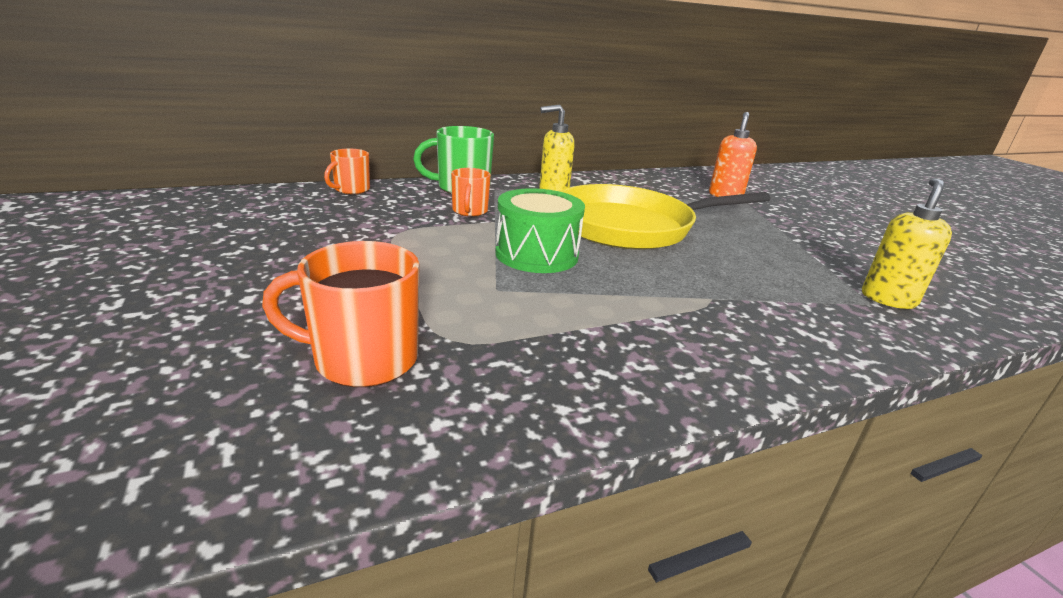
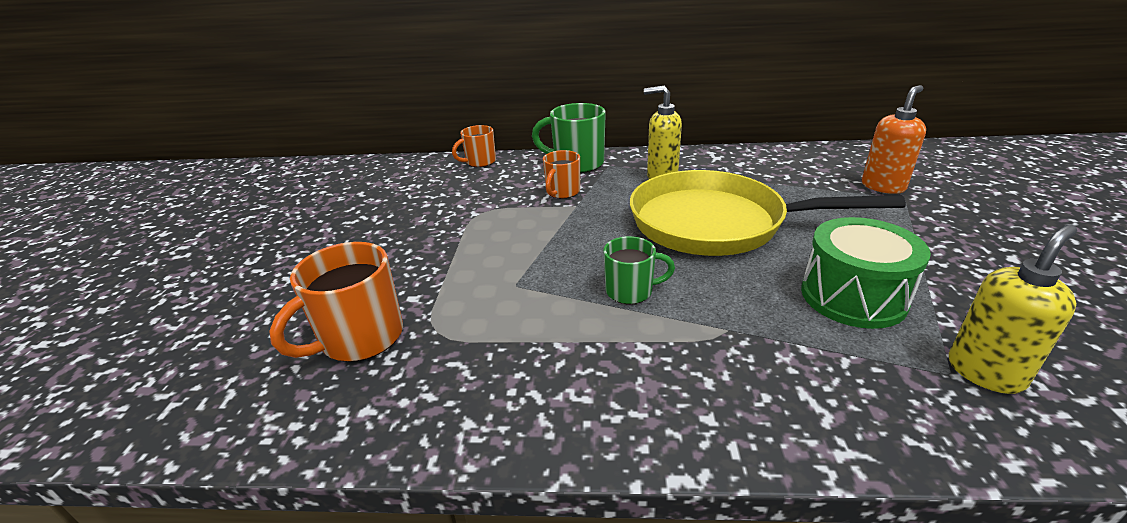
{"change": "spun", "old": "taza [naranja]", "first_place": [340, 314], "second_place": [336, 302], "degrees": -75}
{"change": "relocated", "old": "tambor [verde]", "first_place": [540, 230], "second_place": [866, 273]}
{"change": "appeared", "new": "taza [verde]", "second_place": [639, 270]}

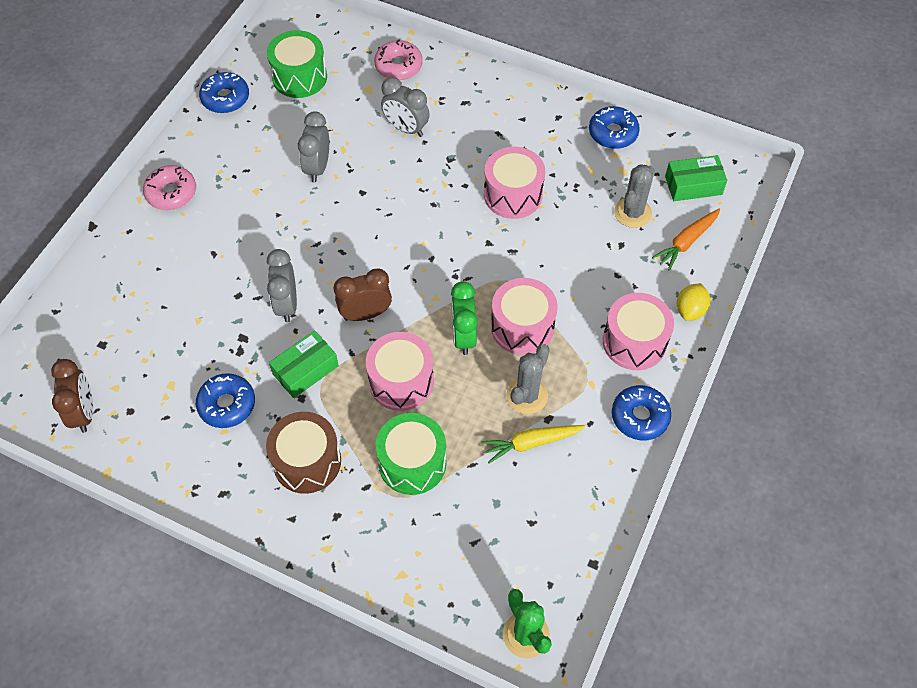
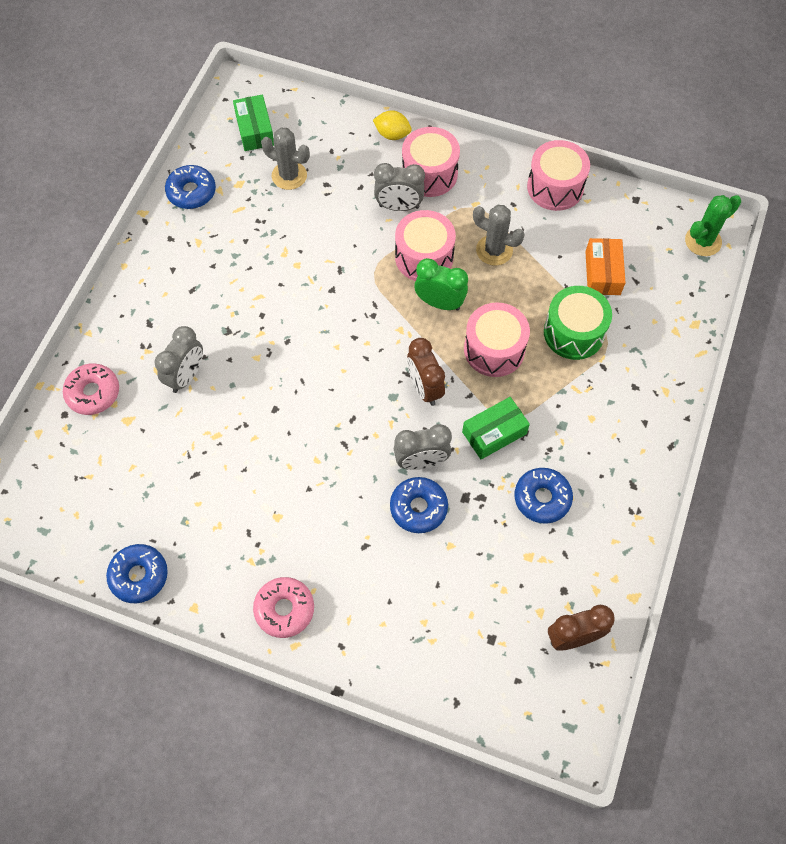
{"change": "missing", "old": "tambor [marrón]", "first_place": [303, 453]}
{"change": "missing", "old": "tambor [verde]", "first_place": [297, 64]}
{"change": "spun", "old": "caja [verde]", "first_place": [304, 364], "second_place": [496, 428], "degrees": -75}
{"change": "relocated", "old": "despertador [gris]", "first_place": [313, 147], "second_place": [399, 187]}
{"change": "spun", "old": "despertador [verde]", "first_place": [464, 318], "second_place": [441, 284], "degrees": -150}
{"change": "missing", "old": "zanahoria [amarillo]", "first_place": [533, 444]}
{"change": "relocated", "old": "tambor [rosa]", "first_place": [514, 183], "second_place": [558, 175]}
{"change": "relocated", "old": "rosquilla [azul]", "first_place": [641, 412], "second_place": [419, 505]}
{"change": "missing", "old": "zanahoria [naranja]", "first_place": [686, 240]}
{"change": "appeared", "new": "caja [naranja]", "second_place": [606, 266]}

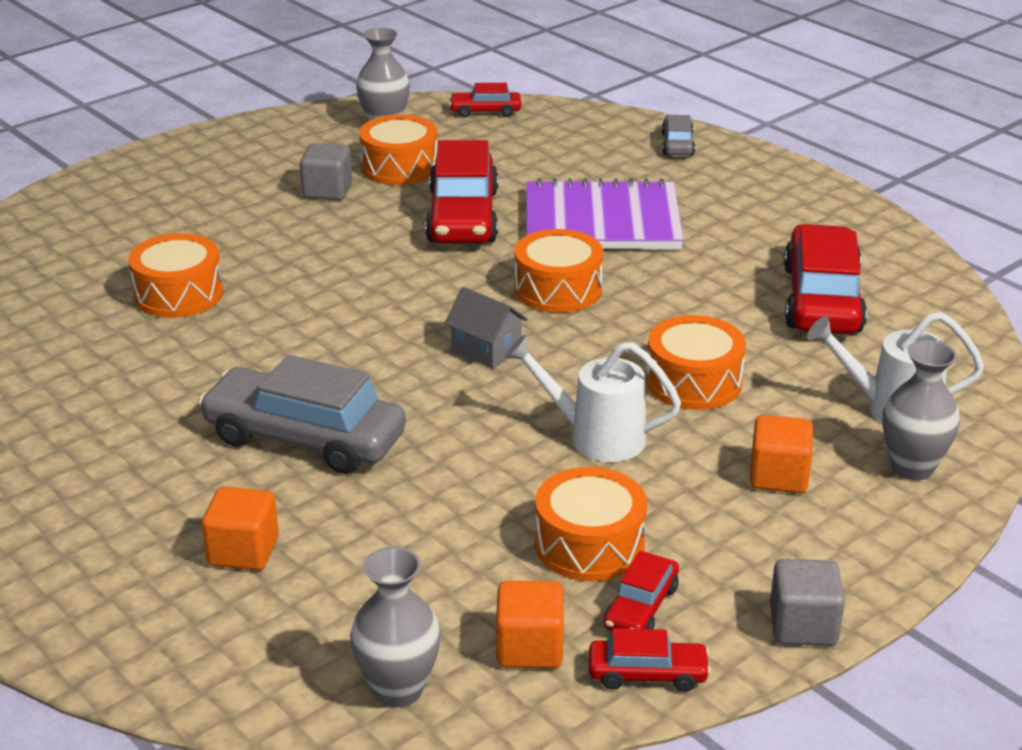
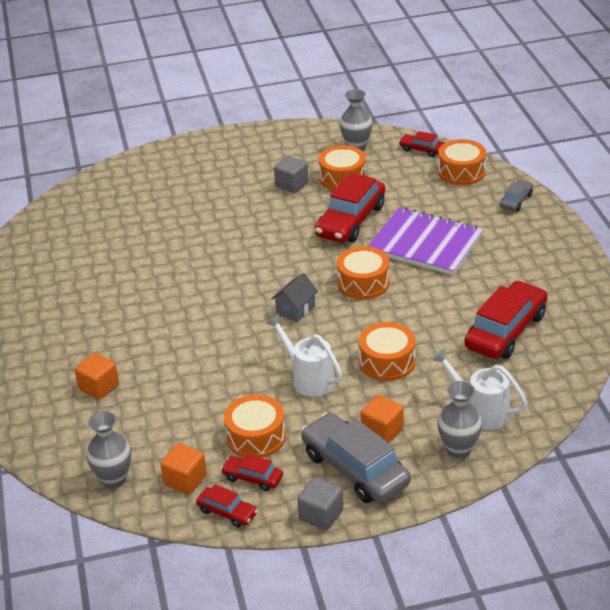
{"change": "relocated", "old": "tambor [naranja]", "first_place": [175, 275], "second_place": [462, 162]}
{"change": "relocated", "old": "coche [gris]", "first_place": [302, 414], "second_place": [356, 458]}
{"change": "spun", "old": "casa [gris]", "first_place": [486, 327], "second_place": [294, 298], "degrees": 60}
{"change": "spun", "old": "coche [rojo]", "first_place": [641, 591], "second_place": [252, 472], "degrees": 60}

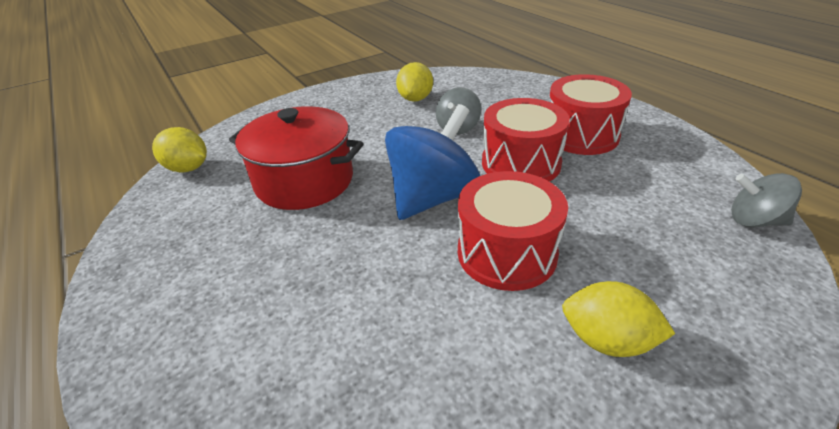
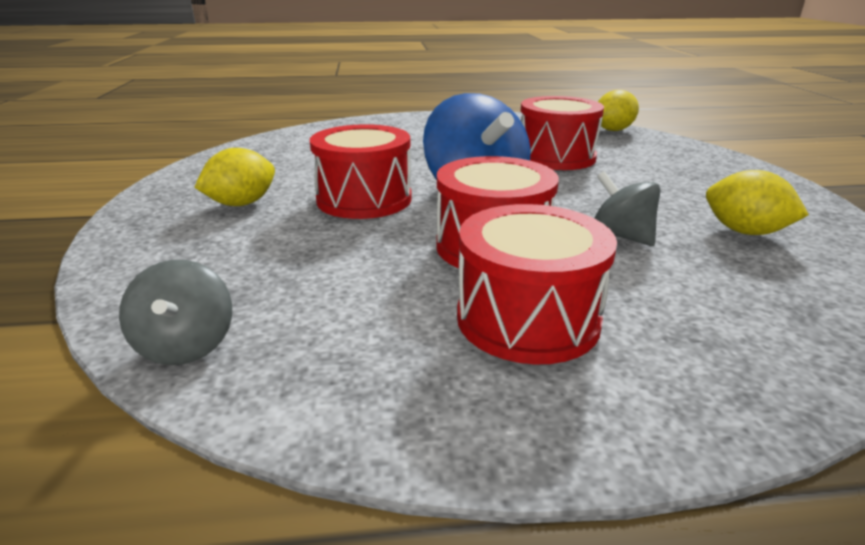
{"change": "exchanged", "old": "olla [rojo]", "new": "tambor [rojo]", "first_place": [296, 158], "second_place": [562, 133]}
{"change": "spun", "old": "peonza [gris]", "first_place": [766, 200], "second_place": [175, 312], "degrees": 120}

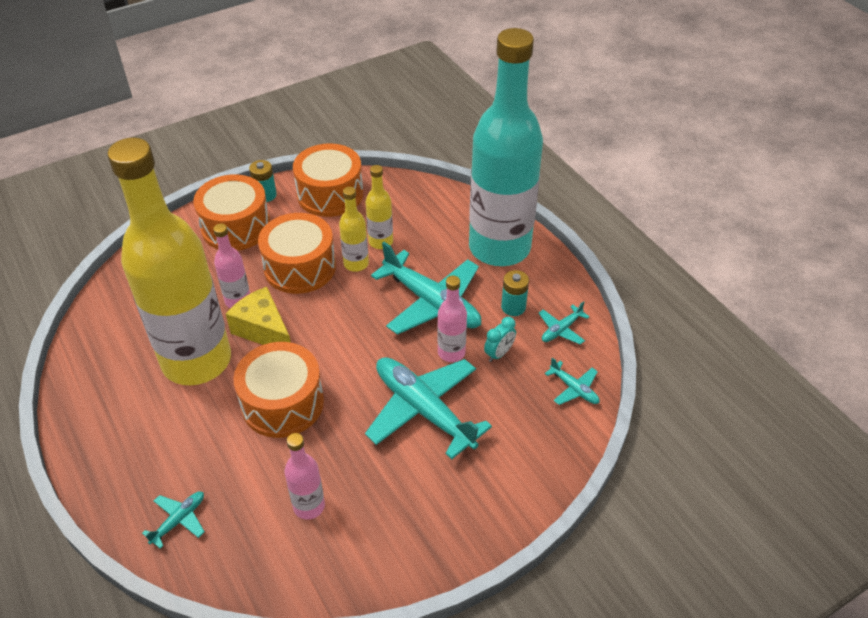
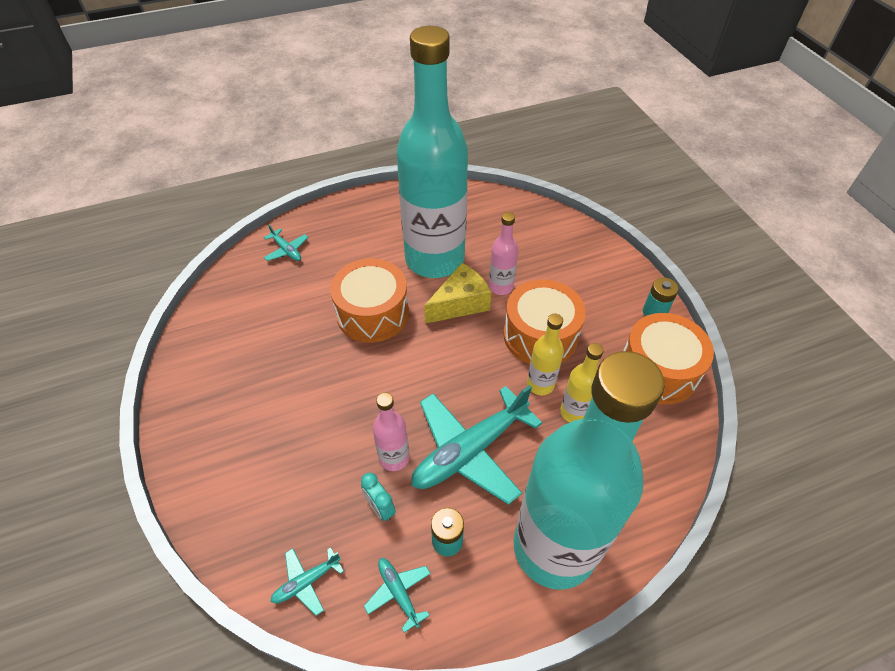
{"change": "colour", "old": "botella [amarillo]", "new": "botella [turquesa]", "first_place": [169, 261], "second_place": [432, 152]}
{"change": "missing", "old": "tambor [naranja]", "first_place": [231, 212]}
{"change": "missing", "old": "botella [rosa]", "first_place": [304, 476]}
{"change": "missing", "old": "avión [turquesa]", "first_place": [428, 408]}

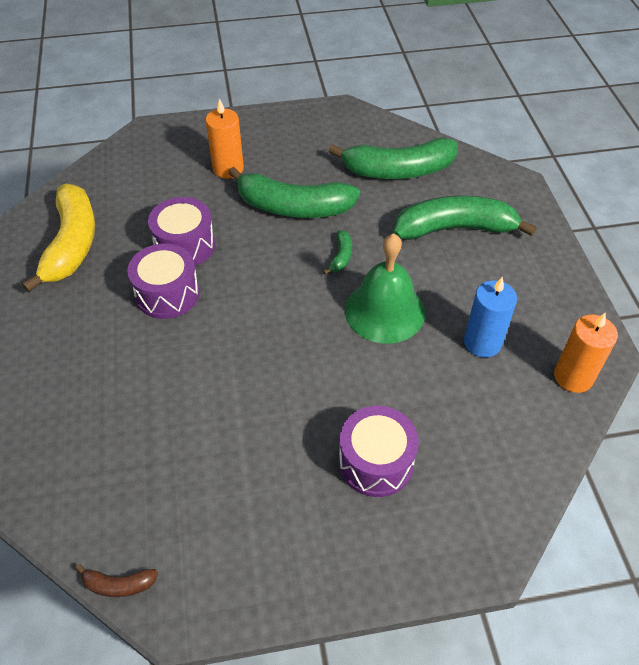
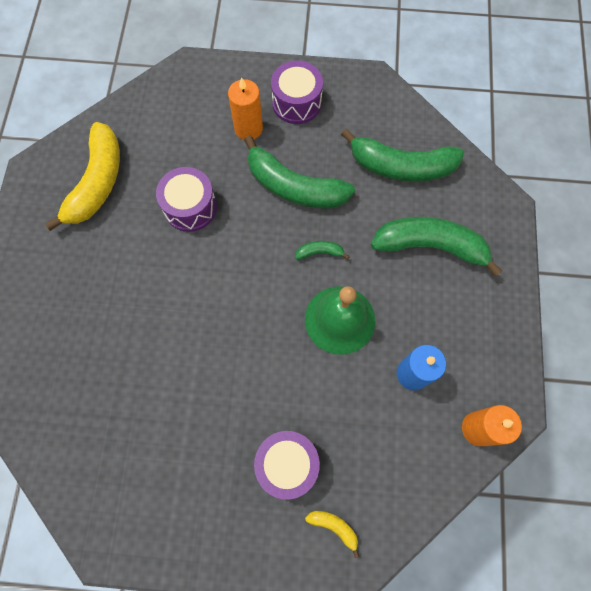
{"change": "missing", "old": "plátano [marrón]", "first_place": [116, 580]}
{"change": "relocated", "old": "tambor [morado]", "first_place": [163, 281], "second_place": [297, 92]}
{"change": "spun", "old": "plátano [verde]", "first_place": [337, 252], "second_place": [322, 250], "degrees": -120}
{"change": "appeared", "new": "plátano [amarillo]", "second_place": [332, 534]}

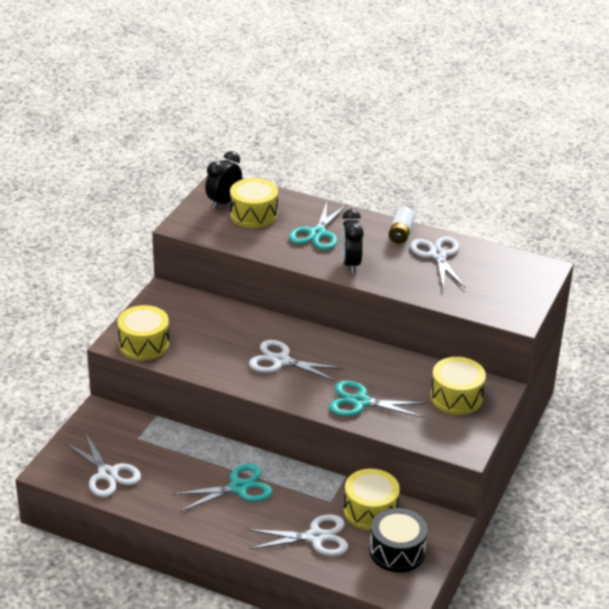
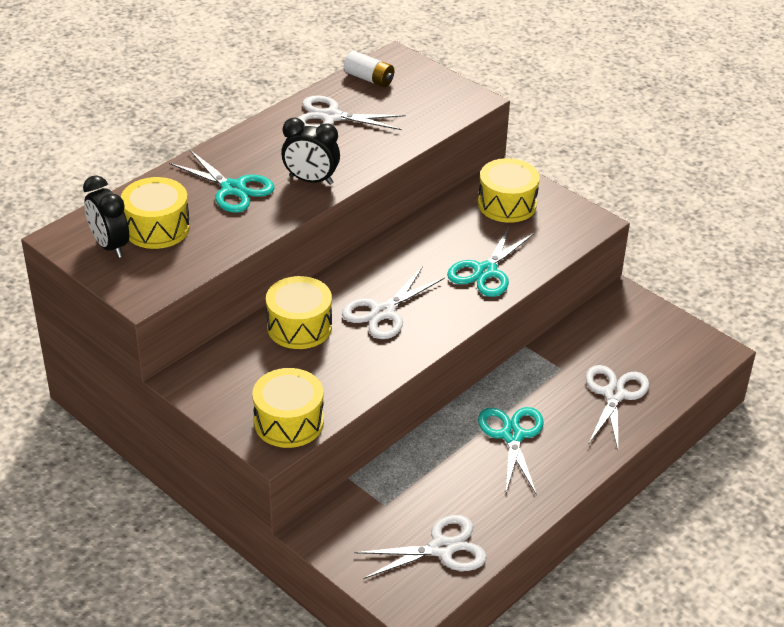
{"change": "relocated", "old": "tambor [amarillo]", "first_place": [372, 499], "second_place": [299, 312]}
{"change": "missing", "old": "tambor [negro]", "first_place": [399, 540]}
{"change": "relocated", "old": "pila [blanco]", "first_place": [402, 225], "second_place": [369, 69]}

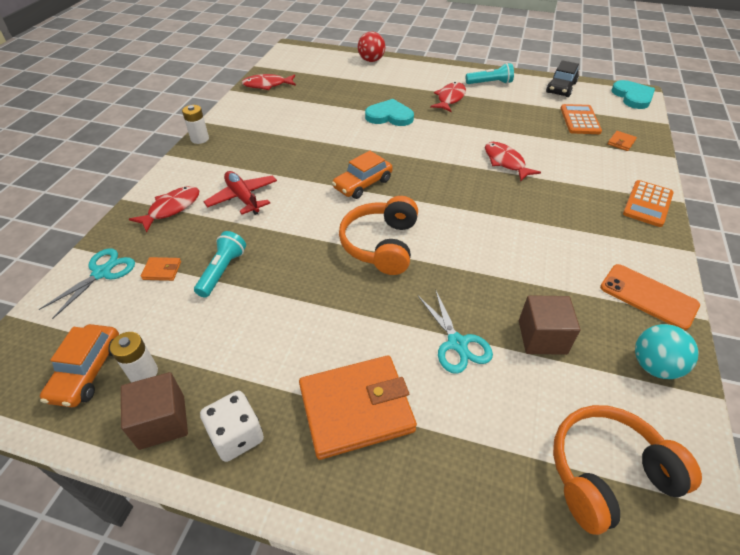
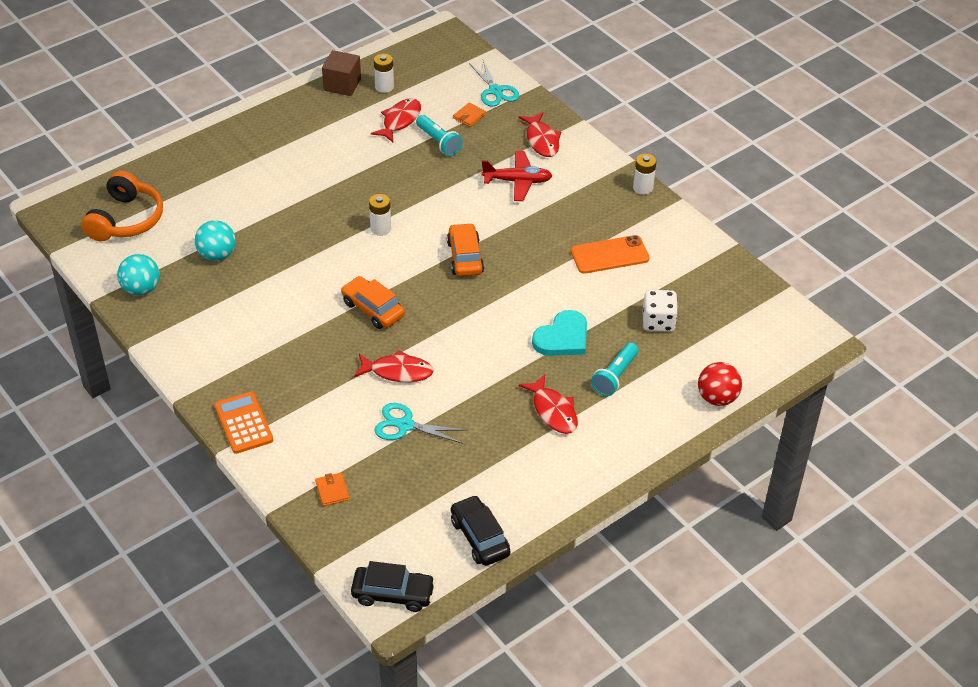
{"change": "relocated", "old": "coche [naranja]", "first_place": [79, 365], "second_place": [373, 302]}
{"change": "relocated", "old": "dado [blanco]", "first_place": [232, 426], "second_place": [660, 311]}
{"change": "relocated", "old": "pez [rojo]", "first_place": [268, 82], "second_place": [396, 120]}
{"change": "missing", "old": "cartera [naranja]", "first_place": [358, 407]}
{"change": "exchanged", "old": "auriculares [naranja]", "new": "pila [blanco]", "first_place": [378, 235], "second_place": [380, 215]}
{"change": "relocated", "old": "tijeras [turquesa]", "first_place": [455, 331], "second_place": [420, 423]}
{"change": "relocated", "old": "lámpara de mano [turquesa]", "first_place": [490, 73], "second_place": [615, 369]}
{"change": "exchanged", "old": "cubo [marrón]", "new": "pelota [turquesa]", "first_place": [549, 325], "second_place": [215, 240]}
{"change": "missing", "old": "calculadora [naranja]", "first_place": [581, 119]}
{"change": "relocated", "old": "móvil [naranja]", "first_place": [650, 297], "second_place": [610, 254]}
{"change": "exchanged", "old": "corazón [turquesa]", "new": "coche [negro]", "first_place": [633, 94], "second_place": [393, 586]}

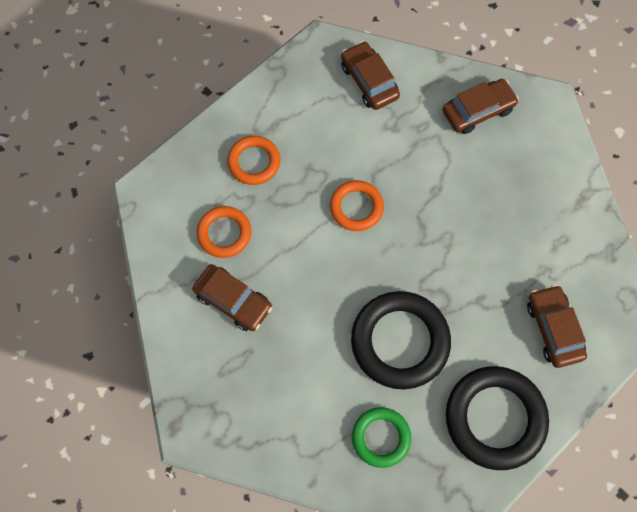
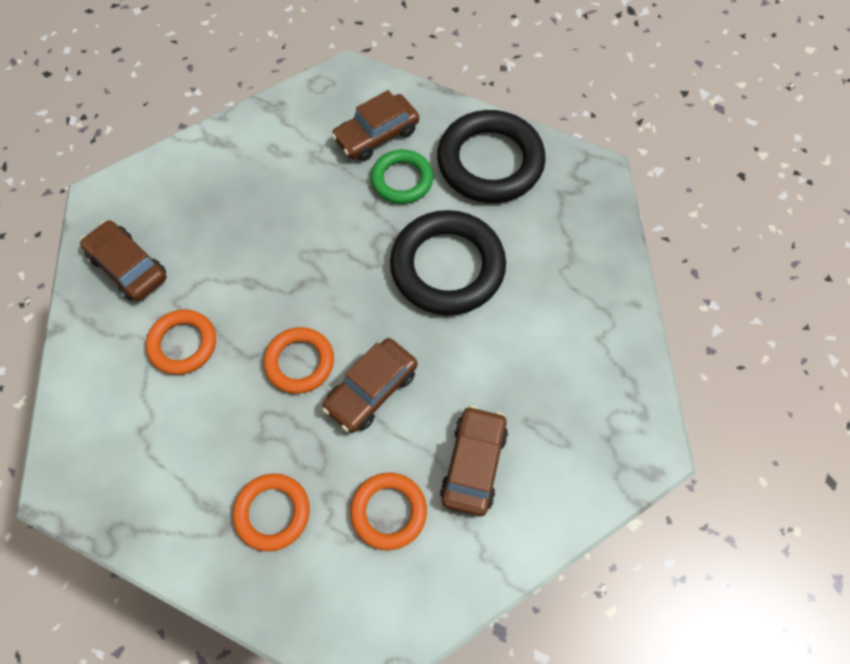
{"change": "relocated", "old": "coche [marrón]", "first_place": [370, 75], "second_place": [370, 385]}
{"change": "relocated", "old": "anillo [verde]", "first_place": [381, 437], "second_place": [402, 177]}
{"change": "appeared", "new": "anillo [naranja]", "second_place": [181, 342]}

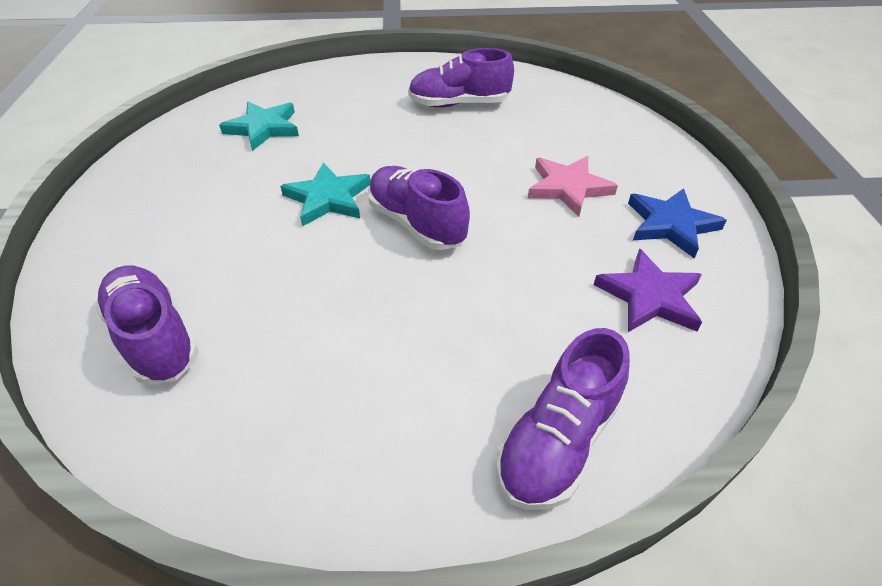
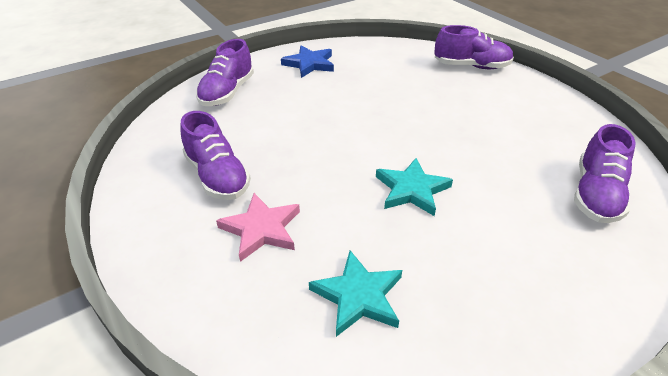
{"change": "relocated", "old": "zapato [morado]", "first_place": [419, 208], "second_place": [225, 72]}
{"change": "relocated", "old": "estrella [rosa]", "first_place": [573, 186], "second_place": [258, 227]}
{"change": "missing", "old": "estrella [morado]", "first_place": [648, 290]}

